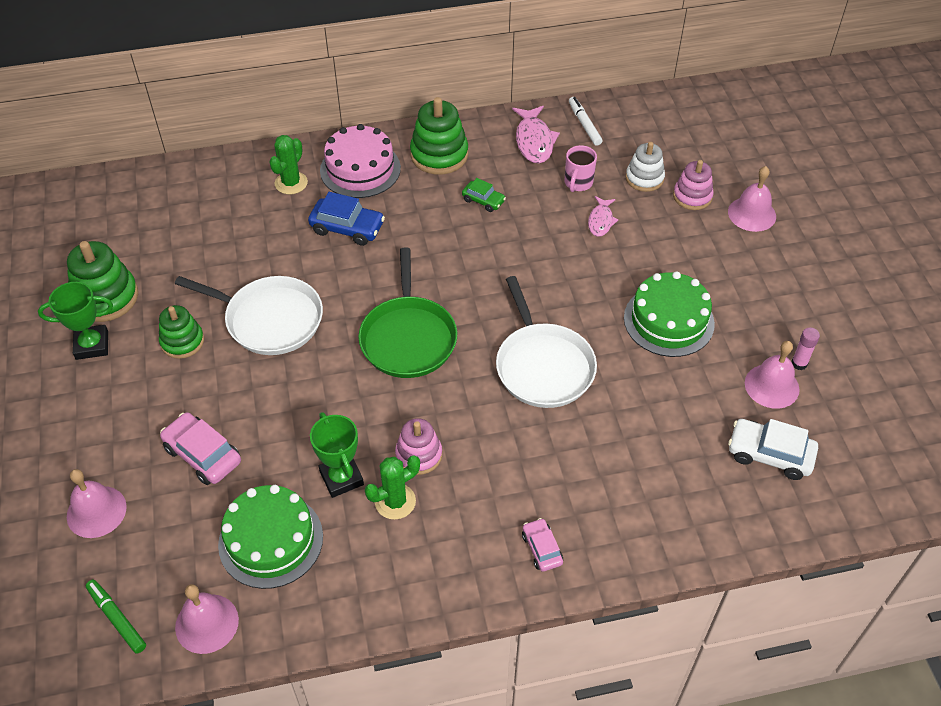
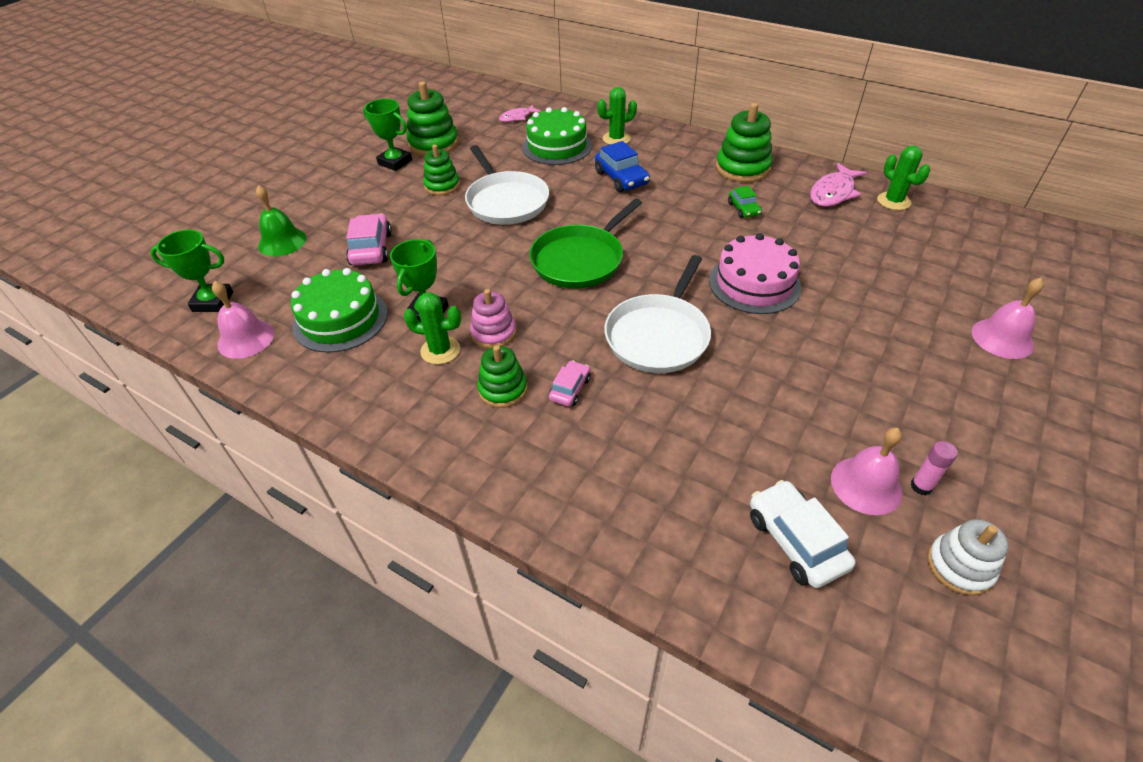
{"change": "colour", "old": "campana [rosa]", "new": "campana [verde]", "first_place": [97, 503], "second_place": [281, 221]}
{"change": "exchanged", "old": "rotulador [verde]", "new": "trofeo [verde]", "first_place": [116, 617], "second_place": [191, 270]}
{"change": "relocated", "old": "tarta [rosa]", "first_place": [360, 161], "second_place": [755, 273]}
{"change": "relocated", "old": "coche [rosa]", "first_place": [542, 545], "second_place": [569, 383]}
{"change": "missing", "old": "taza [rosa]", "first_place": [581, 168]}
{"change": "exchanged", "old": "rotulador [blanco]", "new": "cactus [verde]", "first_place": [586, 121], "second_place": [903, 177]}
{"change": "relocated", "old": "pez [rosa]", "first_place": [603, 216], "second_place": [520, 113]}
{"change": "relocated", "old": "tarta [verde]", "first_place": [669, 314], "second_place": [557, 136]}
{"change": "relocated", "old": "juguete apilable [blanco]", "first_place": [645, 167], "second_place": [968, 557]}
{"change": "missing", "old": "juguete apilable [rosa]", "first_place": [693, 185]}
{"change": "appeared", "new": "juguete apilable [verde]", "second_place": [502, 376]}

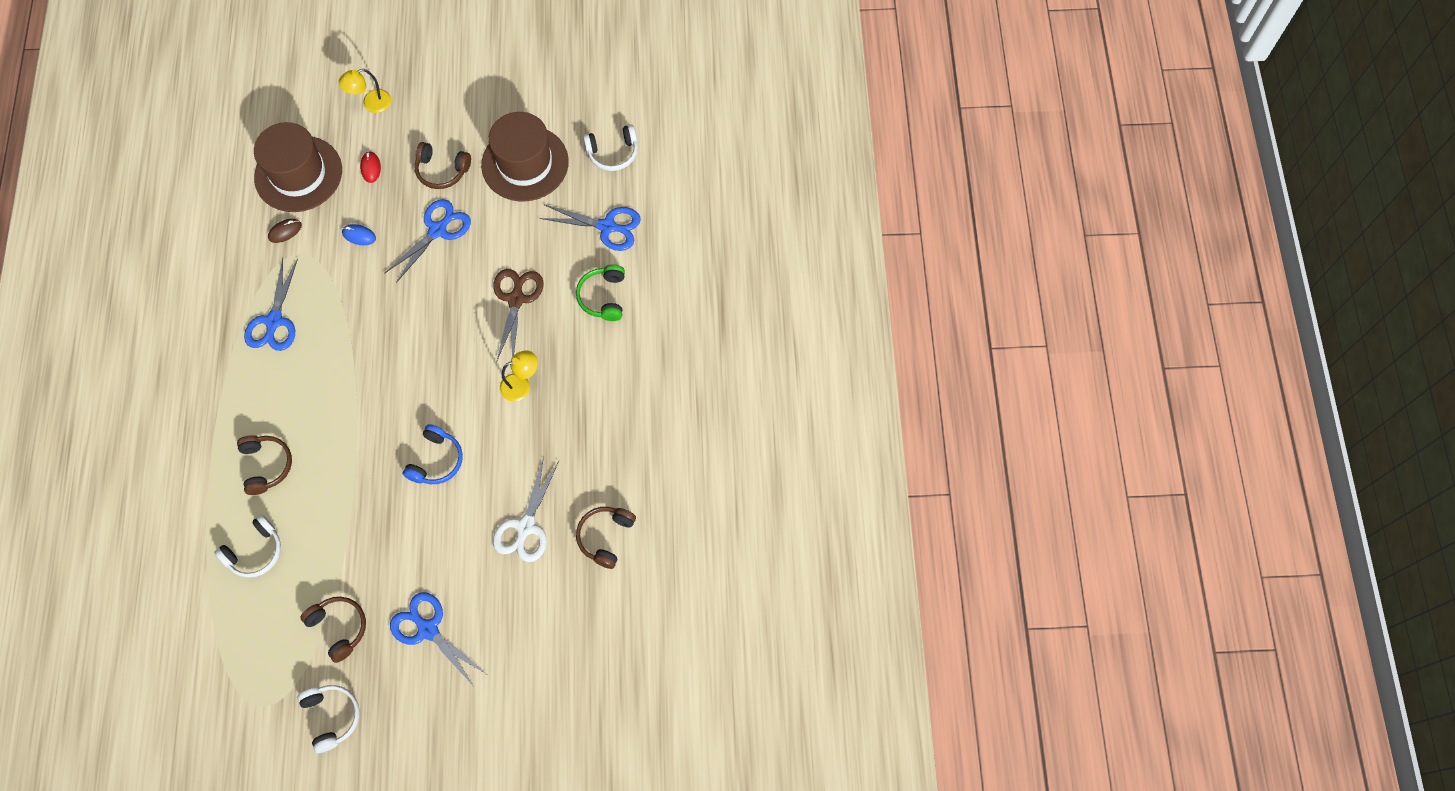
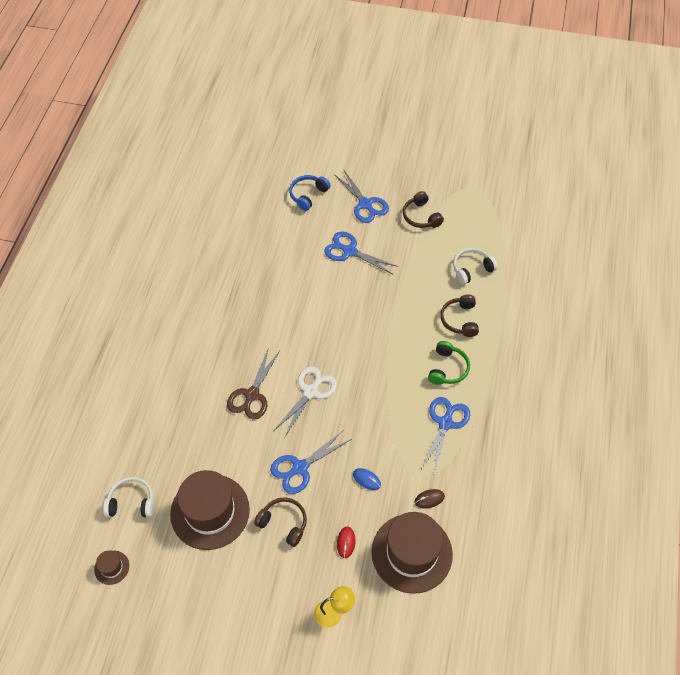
{"change": "missing", "old": "auriculares [blanco]", "first_place": [328, 719]}
{"change": "relocated", "old": "auriculares [azul]", "first_place": [433, 454], "second_place": [310, 193]}
{"change": "relocated", "old": "tijeras [blanco]", "first_place": [526, 509], "second_place": [306, 402]}
{"change": "missing", "old": "lámpara [amarillo]", "first_place": [519, 376]}
{"change": "relocated", "old": "tijeras [azul]", "first_place": [590, 227], "second_place": [361, 252]}
{"change": "relocated", "old": "auriculares [verde]", "first_place": [600, 292], "second_place": [449, 363]}
{"change": "missing", "old": "auriculares [marrón]", "first_place": [606, 538]}
{"change": "appeared", "new": "sombrero [marrón]", "second_place": [111, 567]}

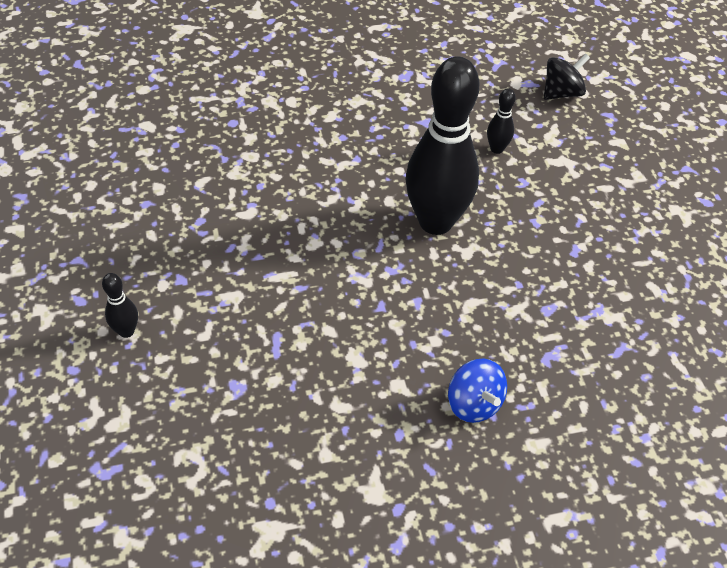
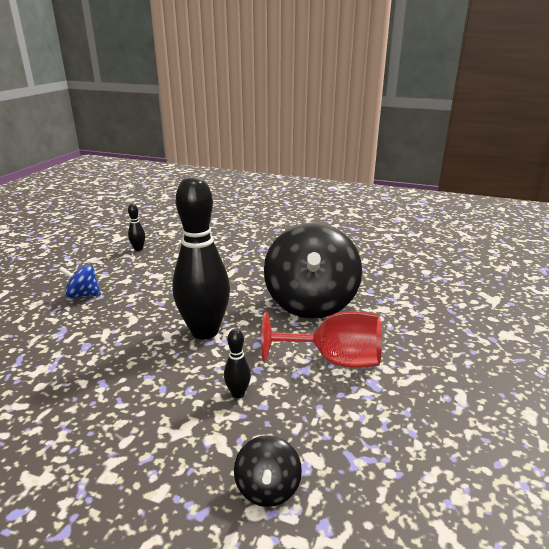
{"change": "relocated", "old": "bolo [negro]", "first_place": [120, 305], "second_place": [136, 227]}
{"change": "appeared", "new": "copa [rojo]", "second_place": [321, 339]}
{"change": "appeared", "new": "peonza [negro]", "second_place": [313, 270]}

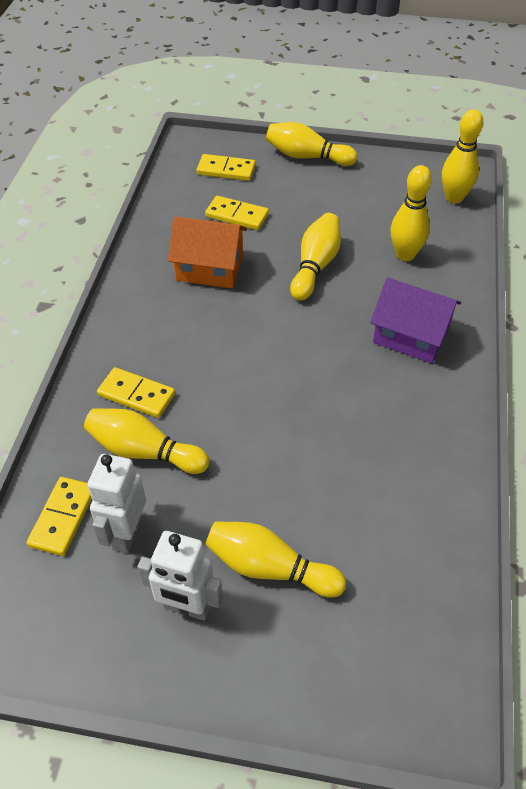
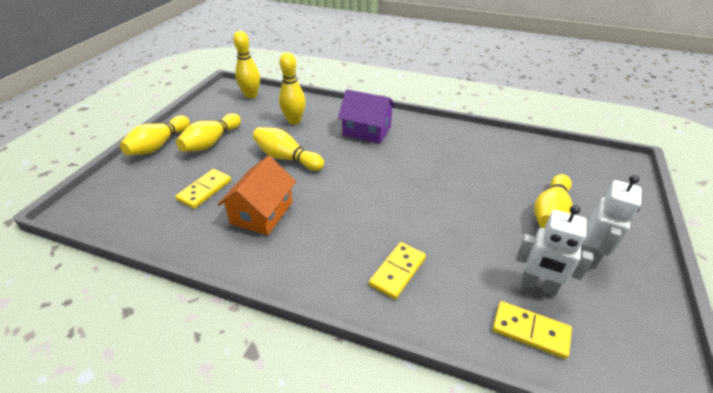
{"change": "relocated", "old": "bolo [amarillo]", "first_place": [146, 441], "second_place": [208, 132]}
{"change": "missing", "old": "ficha de dominó [amarillo]", "first_place": [226, 167]}
{"change": "spun", "old": "casa [morado]", "first_place": [415, 320], "second_place": [367, 116], "degrees": 75}

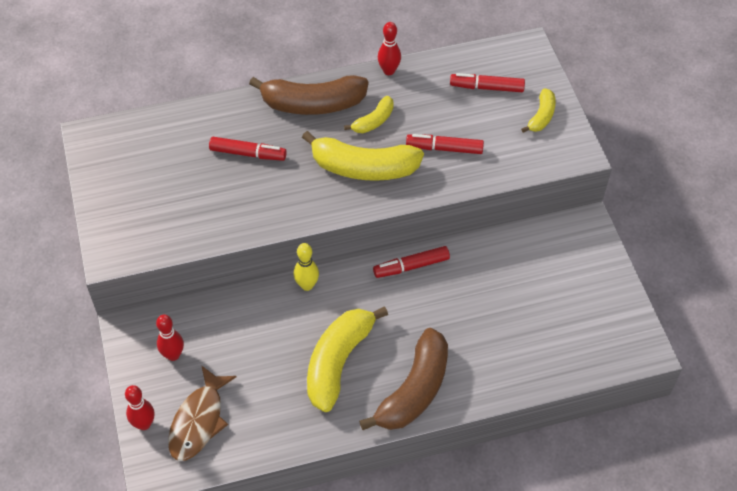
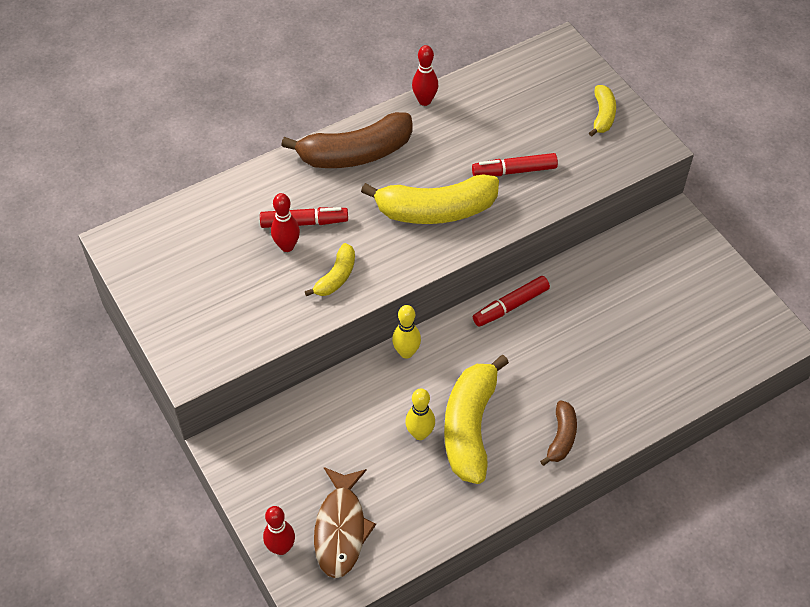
{"change": "relocated", "old": "bolo [rojo]", "first_place": [170, 338], "second_place": [285, 222]}
{"change": "relocated", "old": "plátano [amarillo]", "first_place": [369, 114], "second_place": [330, 269]}
{"change": "size", "old": "plátano [marrón]", "first_place": [403, 379], "second_place": [558, 433], "factor": 0.52}
{"change": "missing", "old": "rotulador [rojo]", "first_place": [487, 82]}
{"change": "appeared", "new": "bolo [amarillo]", "second_place": [420, 414]}

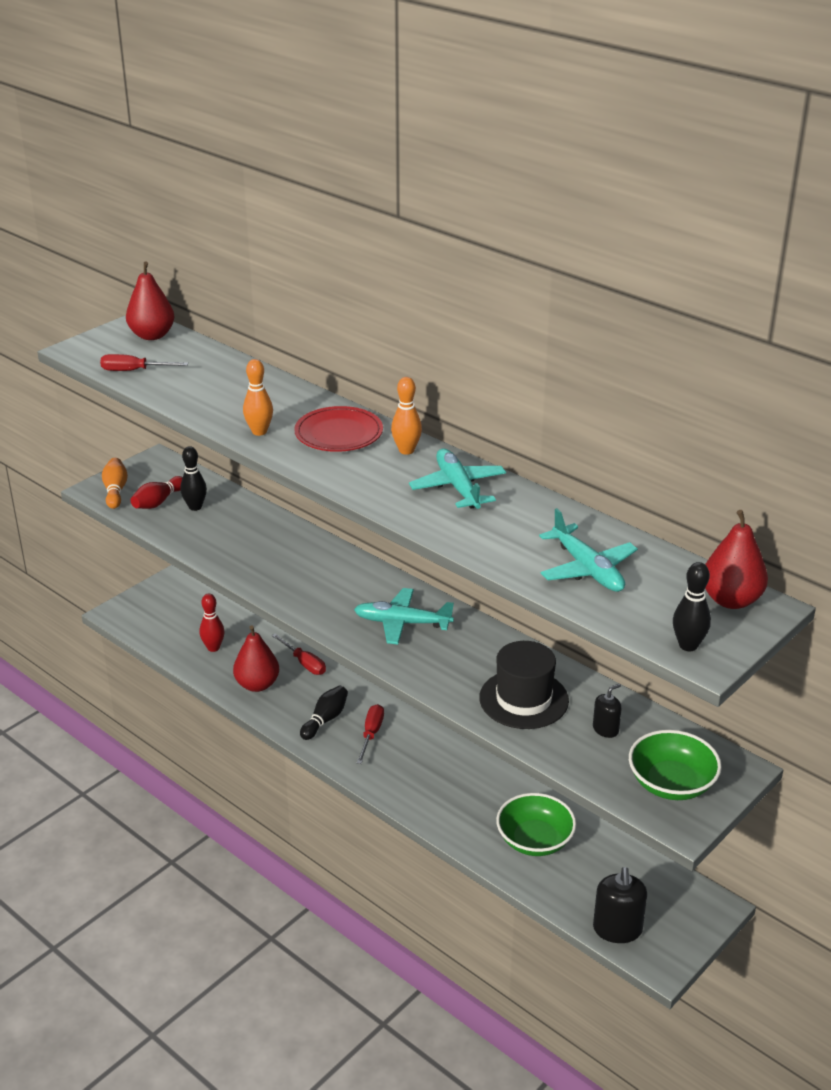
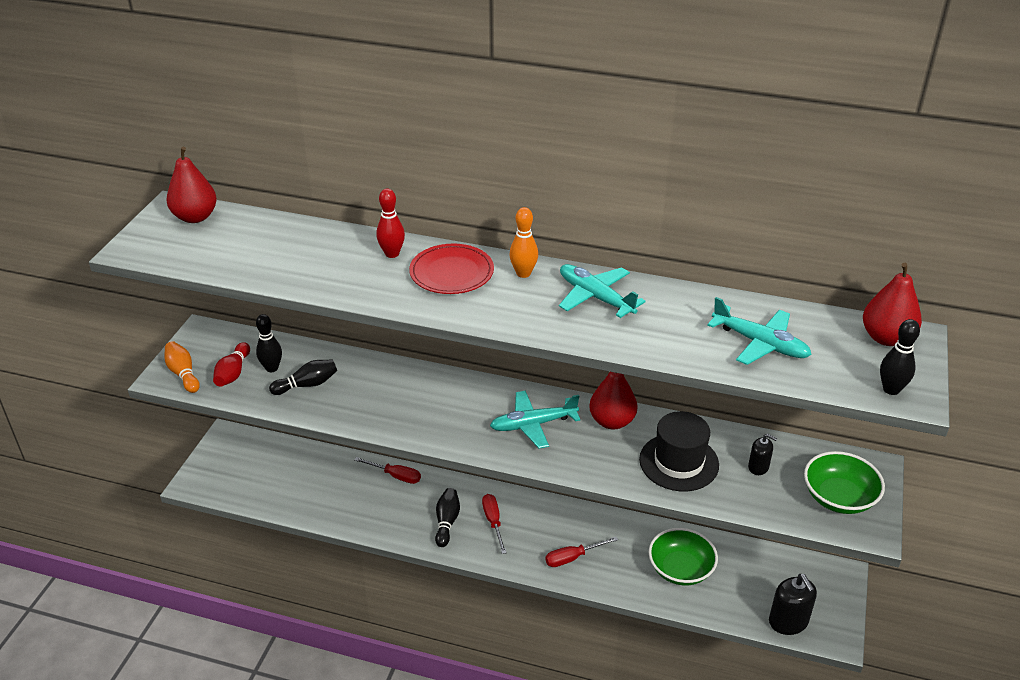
{"change": "relocated", "old": "destornillador [rojo]", "first_place": [144, 362], "second_place": [581, 552]}
{"change": "relocated", "old": "bolo [rojo]", "first_place": [212, 623], "second_place": [390, 223]}
{"change": "relocated", "old": "pera [rojo]", "first_place": [256, 658], "second_place": [613, 400]}
{"change": "missing", "old": "bolo [naranja]", "first_place": [258, 397]}
{"change": "spun", "old": "dispensador de jabón [negro]", "first_place": [607, 711], "second_place": [762, 454], "degrees": 90}
{"change": "appeared", "new": "bolo [negro]", "second_place": [303, 377]}

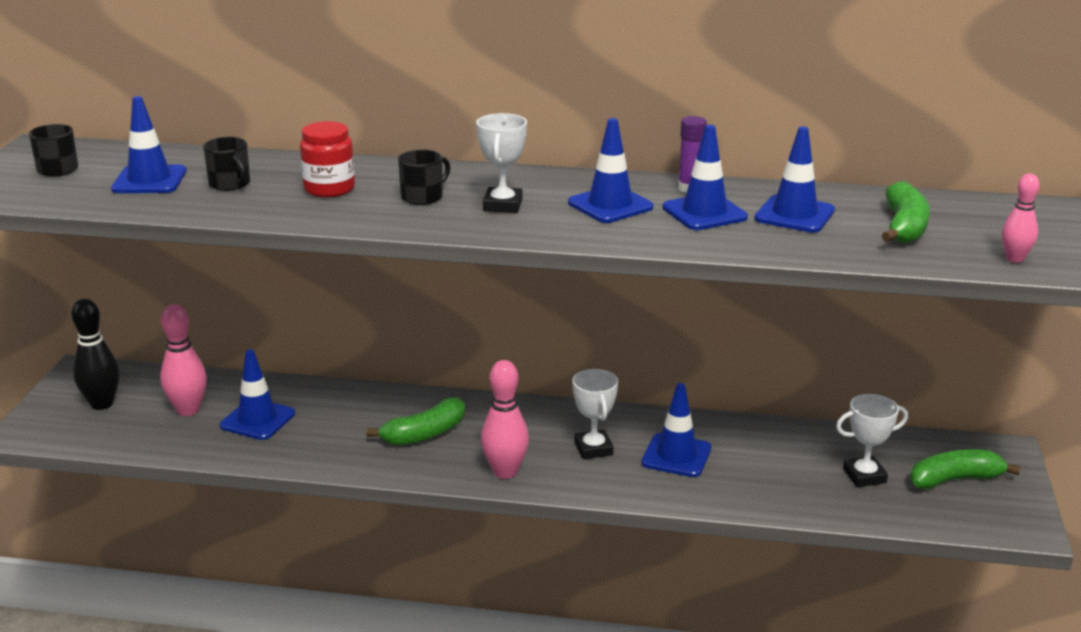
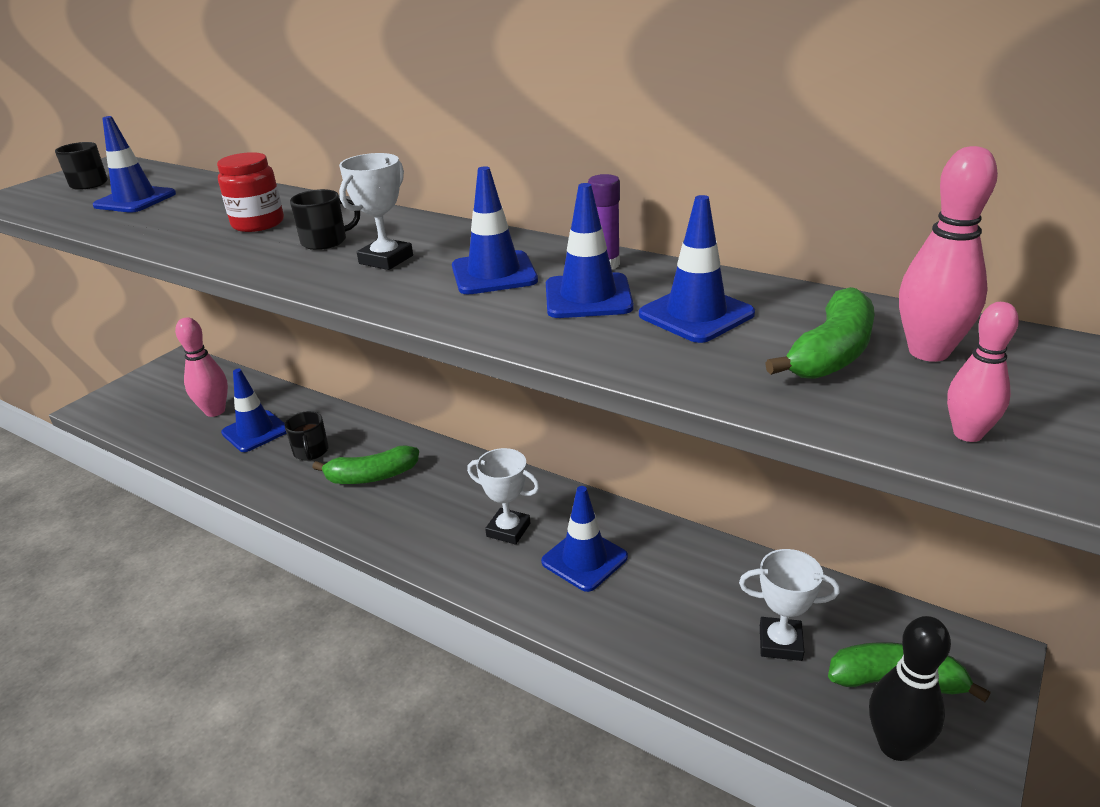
{"change": "relocated", "old": "bolo [negro]", "first_place": [95, 354], "second_place": [910, 688]}
{"change": "relocated", "old": "taza [negro]", "first_place": [226, 164], "second_place": [306, 435]}
{"change": "relocated", "old": "bolo [rosa]", "first_place": [505, 419], "second_place": [948, 254]}
{"change": "spun", "old": "trofeo [blanco]", "first_place": [595, 414], "second_place": [503, 496], "degrees": -75}

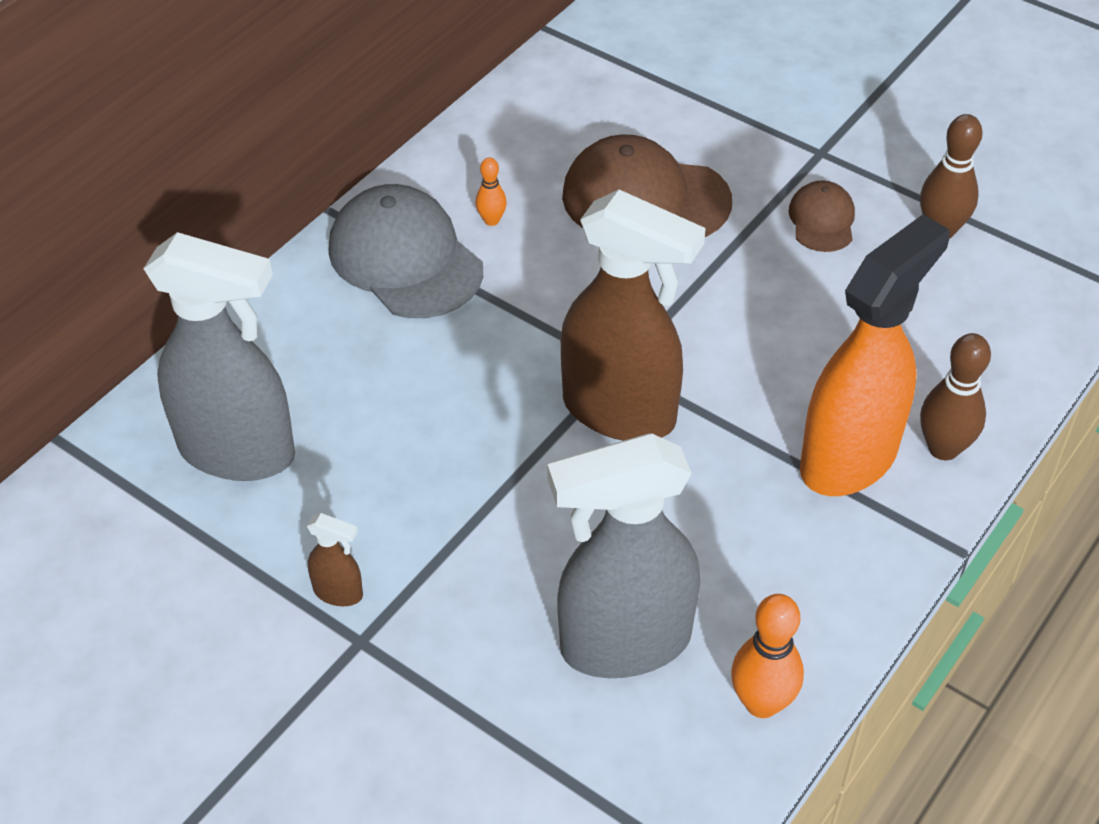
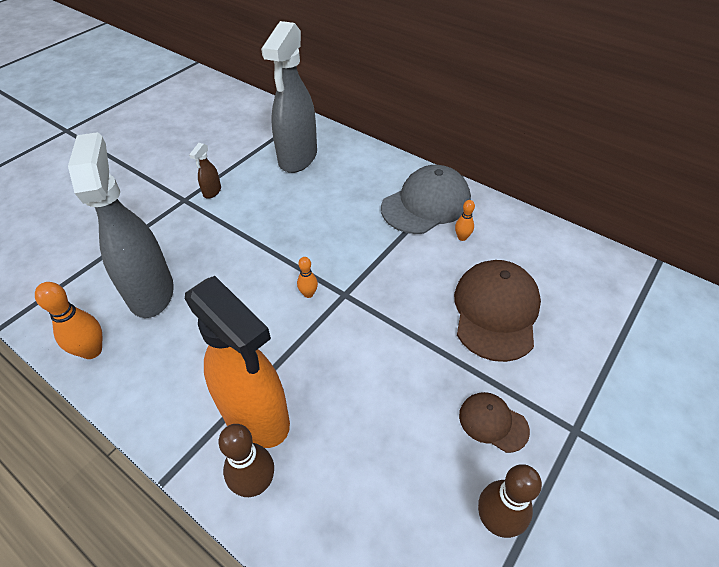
{"change": "exchanged", "old": "pulverizador [marrón]", "new": "bolo [naranja]", "first_place": [633, 315], "second_place": [307, 277]}
{"change": "spun", "old": "gorra [marrón]", "first_place": [821, 216], "second_place": [494, 422], "degrees": -150}

